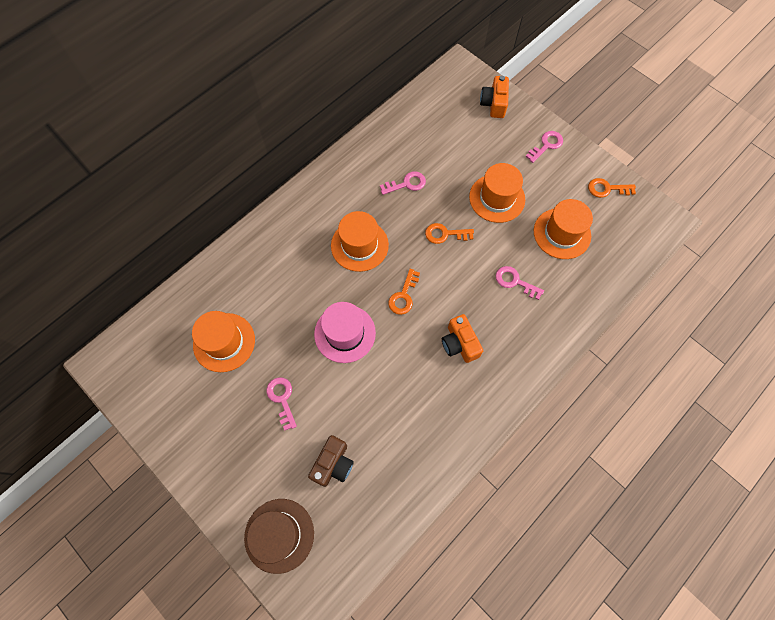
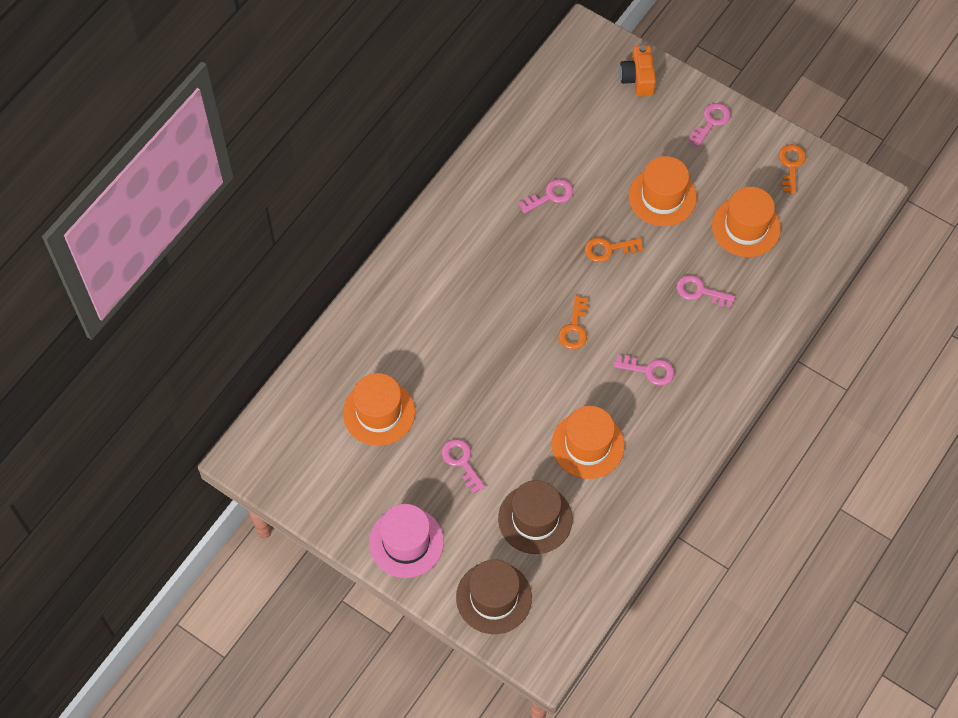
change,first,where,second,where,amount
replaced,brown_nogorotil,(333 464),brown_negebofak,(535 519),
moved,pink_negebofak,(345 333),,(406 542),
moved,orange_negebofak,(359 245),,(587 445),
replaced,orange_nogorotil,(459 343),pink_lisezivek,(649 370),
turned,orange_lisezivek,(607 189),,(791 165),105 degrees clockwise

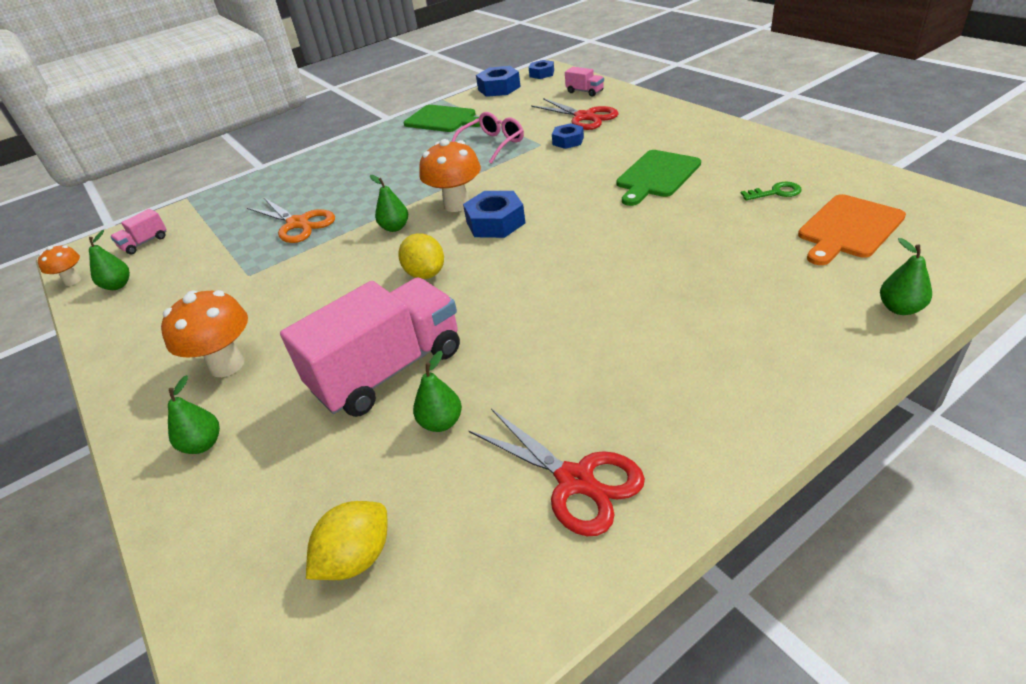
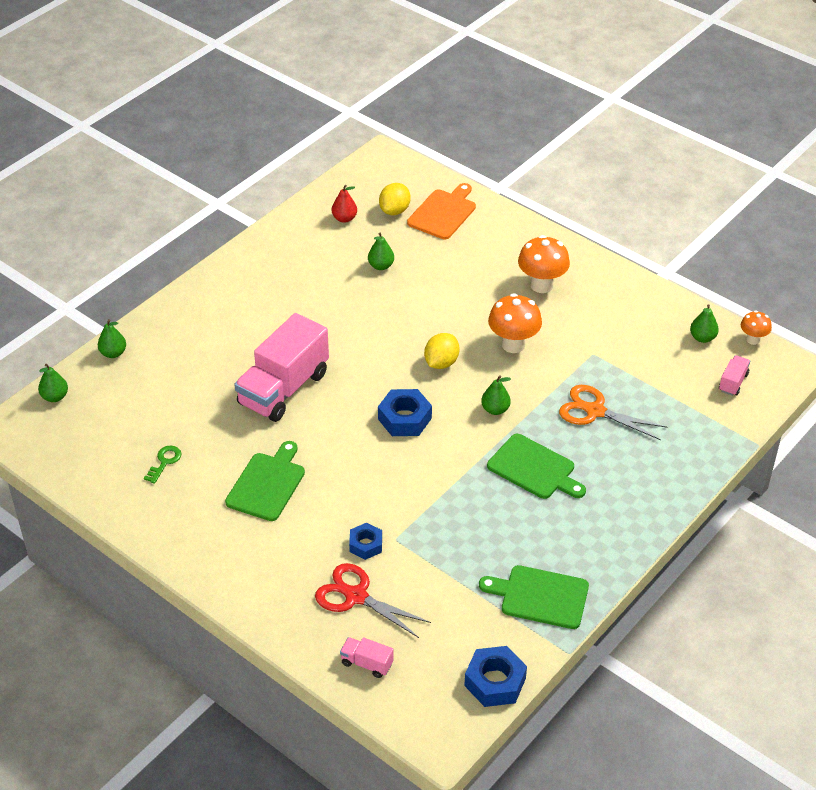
change,first,where,second,where,amount
moved,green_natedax,(203 444),,(55 397),
moved,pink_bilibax,(388 370),,(283 389),
turned,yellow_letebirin,(425 274),,(441 363),75 degrees clockwise
moved,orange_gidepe,(456 205),,(513 345),
removed,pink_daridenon,(492 144),,,
removed,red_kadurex,(575 480),,,
removed,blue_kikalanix,(541 74),,,
turned,green_lisezivek,(775 192),,(165 462),135 degrees clockwise
moved,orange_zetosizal,(848 229),,(443 213),
added,,,red_natedax,(344 218),
added,,,green_zetosizal,(534 468),

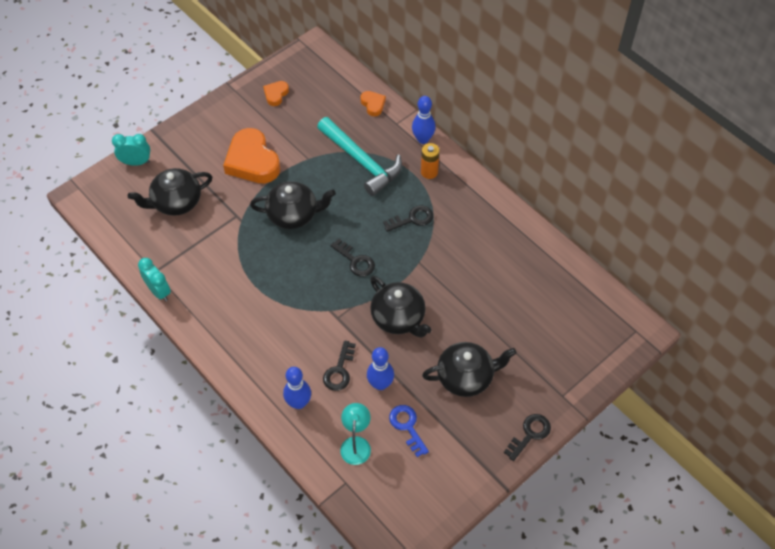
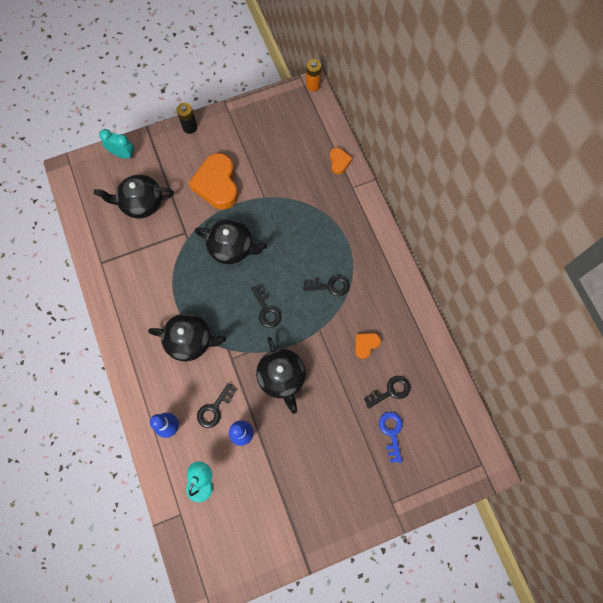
change,first,where,second,where,amount
removed,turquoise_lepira,(159 291),,,
moved,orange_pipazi,(276 94),,(365 345),
removed,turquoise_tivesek,(362 161),,,
moved,blue_lisezivek,(407 426),,(391 432),
removed,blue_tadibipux,(423 139),,,
moved,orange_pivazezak,(429 172),,(313 85),
moved,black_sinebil,(466 377),,(190 340),
moved,black_lisezivek,(530 434),,(390 391),
added,,,black_pivazezak,(190 127),

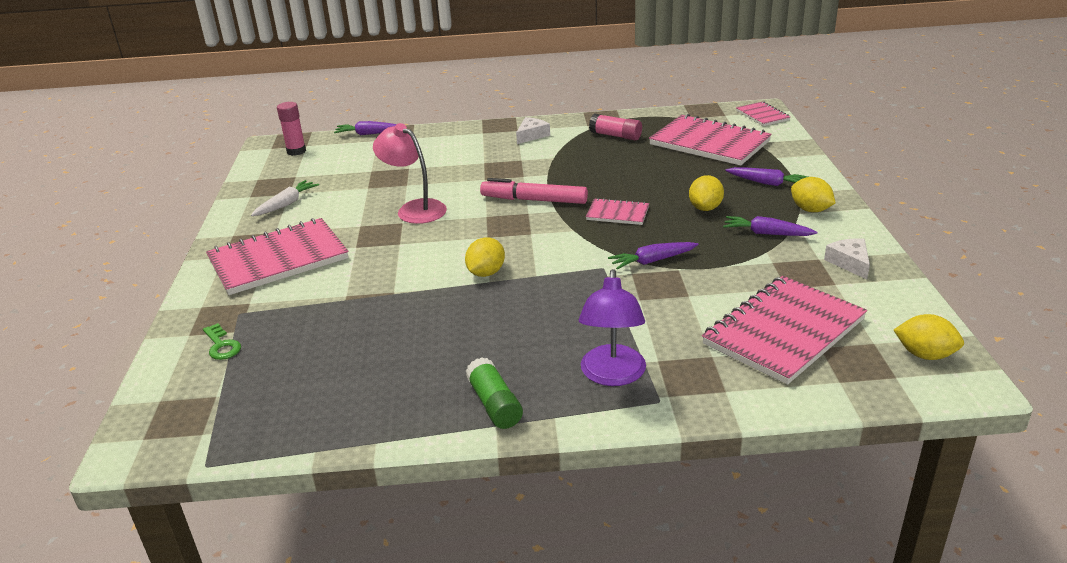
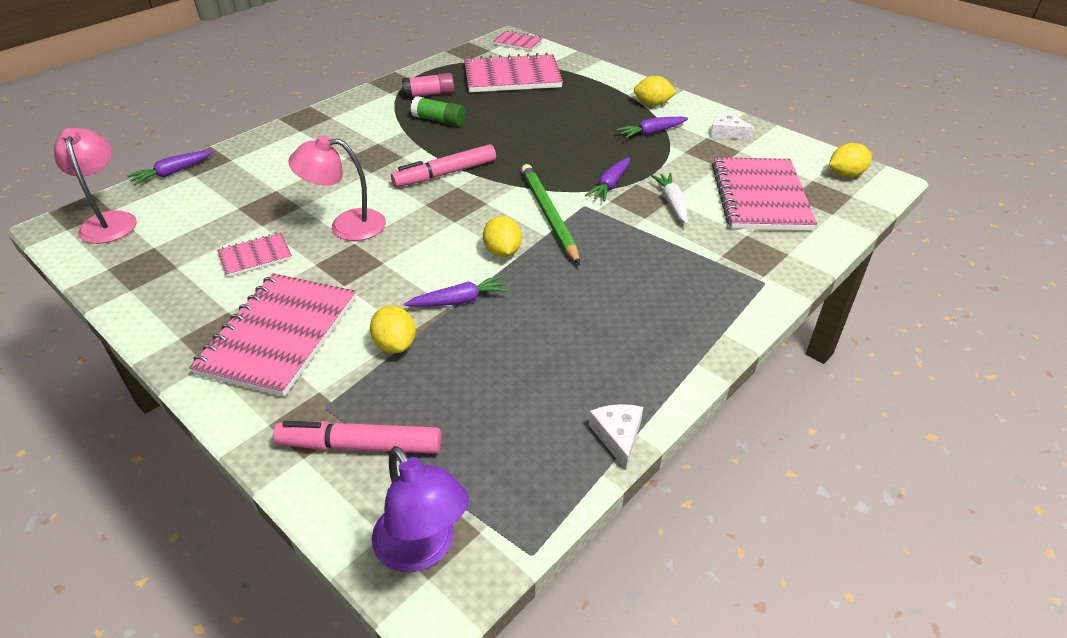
change,first,where,second,where,amount
replaced,green_lisezivek,(222 346),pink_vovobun,(360 446),
moved,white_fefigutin,(286 204),,(672 203),
replaced,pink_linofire,(296 151),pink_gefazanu,(109 221),
moved,green_linofire,(494 404),,(439 120),
moved,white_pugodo,(531 135),,(618 436),
moved,purple_gefazanu,(612 375),,(422 549),
moved,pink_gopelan,(617 213),,(255 256),
moved,yellow_letebirin,(705 208),,(395 345),
moved,purple_fefigutin,(767 183),,(459 300),
added,,,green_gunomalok,(548 215),

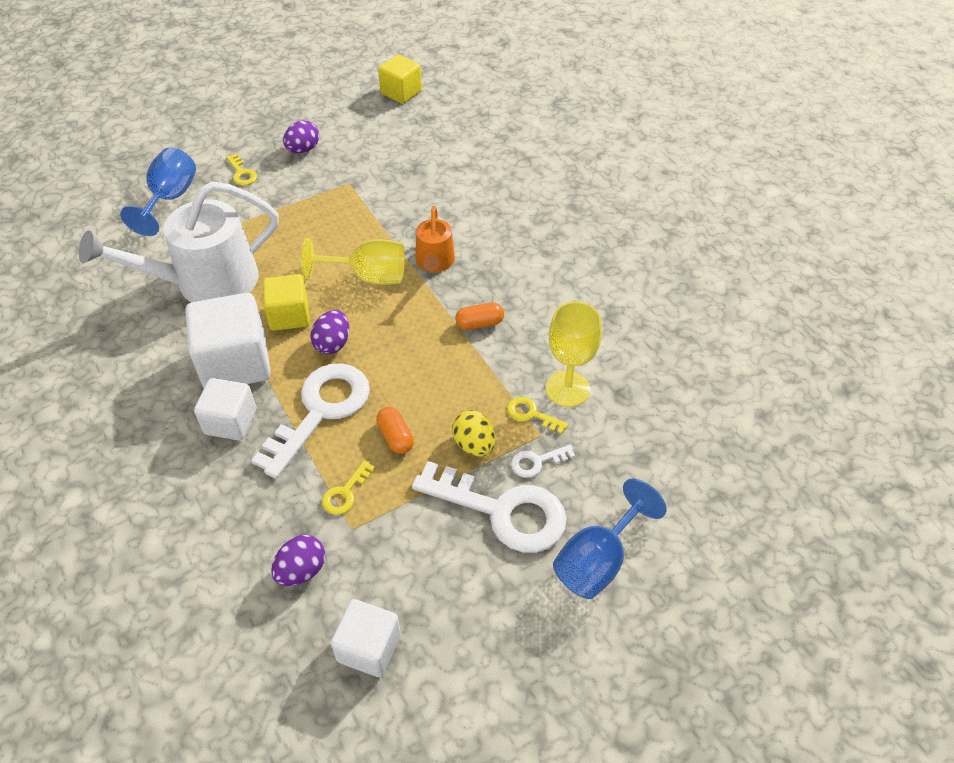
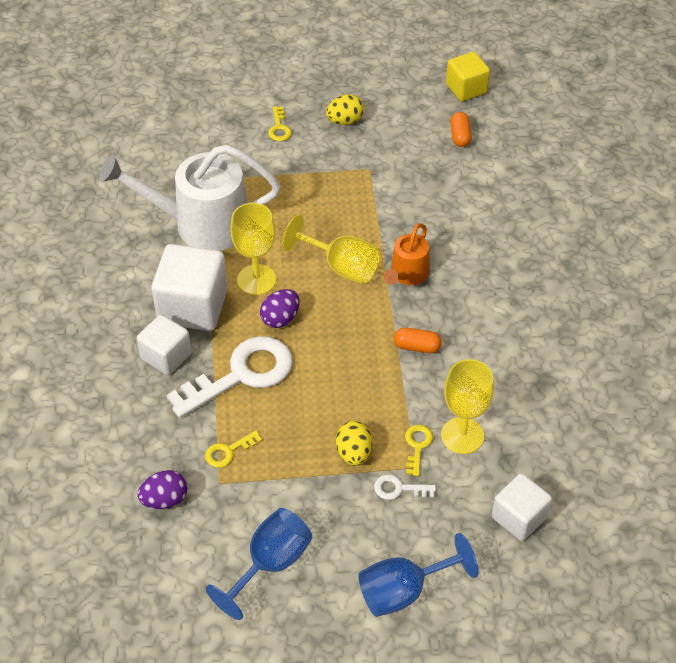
change,first,where,second,where,amount
moved,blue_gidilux,(170 199),,(270 564),
replaced,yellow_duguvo,(289 315),yellow_gidilux,(256 279),
recoloured,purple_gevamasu,(303 149),yellow_gevamasu,(345 121),
moved,white_duguvo,(369 648),,(519 517),
moved,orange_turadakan,(395 437),,(460 136),
removed,white_lisezivek,(502 511),,,
turned,yellow_lisezivek,(531 414),,(417 446),45 degrees clockwise

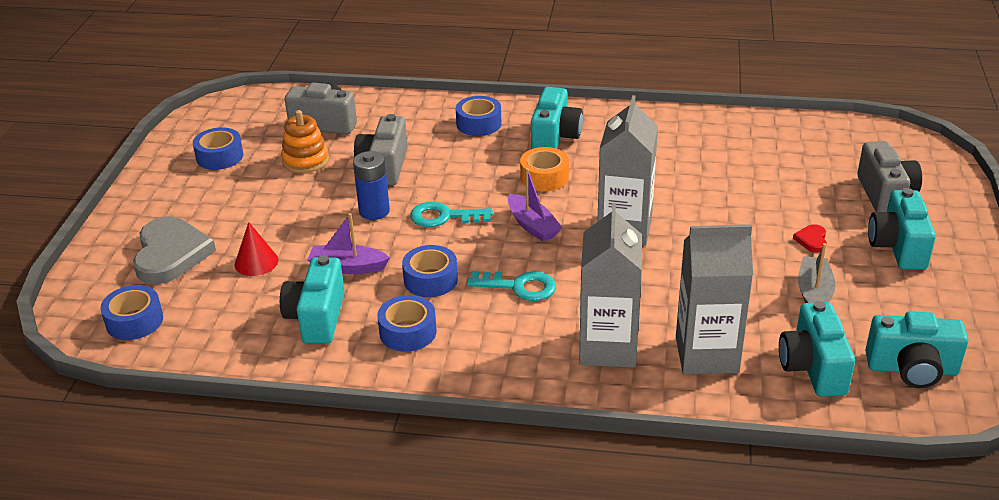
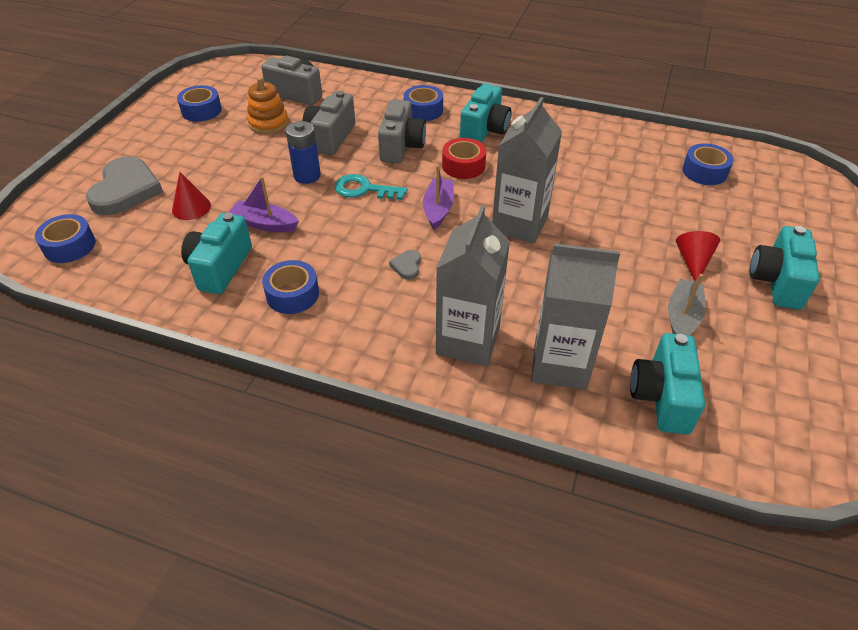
change,first,where,second,where,amount
moved,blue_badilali,(430 279),,(704 172),
replaced,turquoise_lisezivek,(519 287),grey_pipazi,(407 266),
turned,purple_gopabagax,(532 226),,(438 209),150 degrees counterclockwise
recoloured,orange_badilali,(544 177),red_badilali,(463 166),
replaced,red_pipazi,(811 240),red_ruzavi,(693 262),
moved,grey_nogorotil,(885 195),,(401 147),
removed,turquoise_nogorotil,(912 369),,,

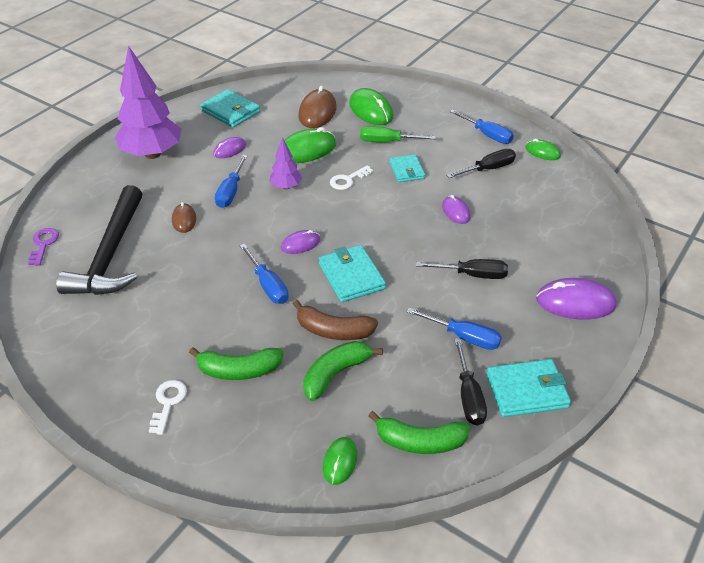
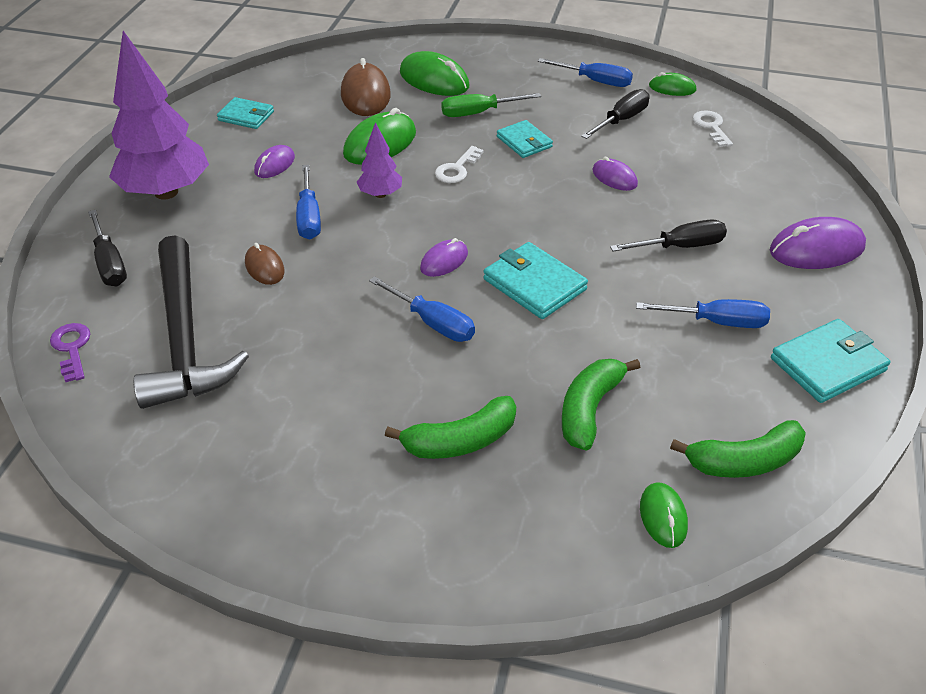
change,first,where,second,where,amount
moved,white_lisezivek,(168 402),,(711 127),
resized,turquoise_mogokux,(230 111),,(246 116),x0.66
removed,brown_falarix,(333 330),,,
moved,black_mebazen,(469 396),,(110 264),

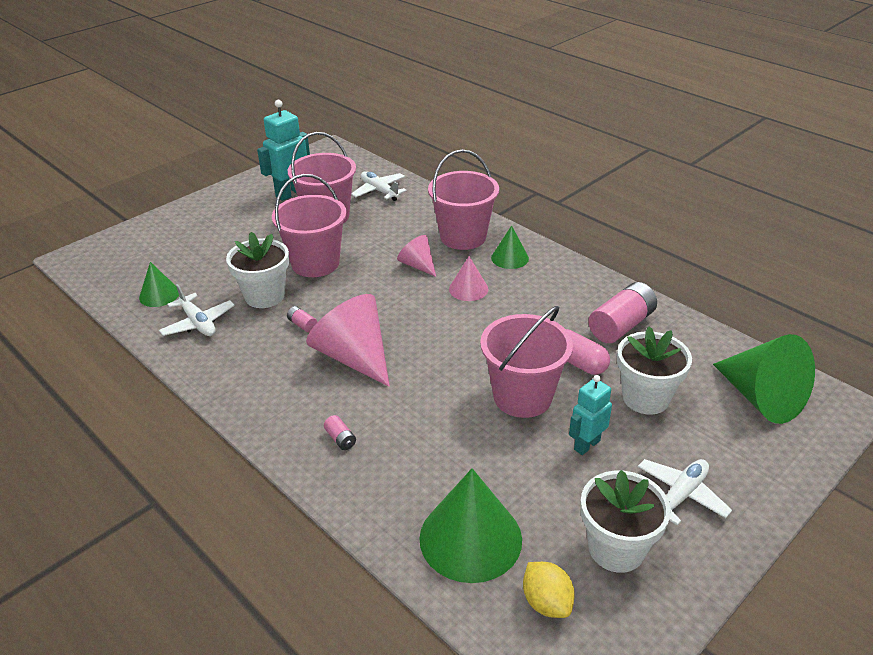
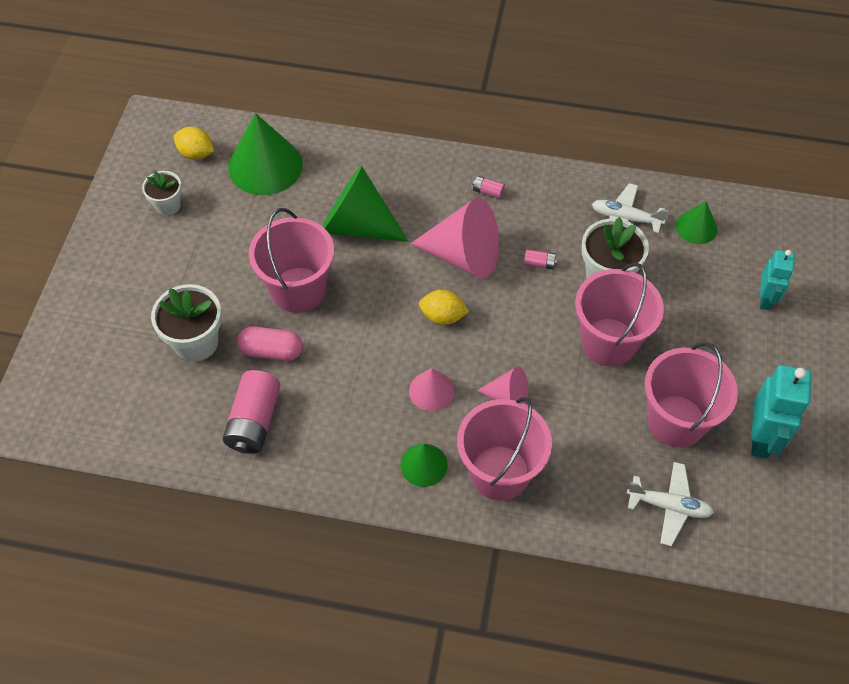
change,first,where,second,where,amount
moved,pink_pivazezak,(340 439),,(488 192),
moved,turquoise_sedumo,(586 445),,(765 299),
resized,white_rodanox,(616 548),,(168 205),x0.62
removed,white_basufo,(680 495),,,
moved,green_ruzavi,(761 398),,(357 225),
added,,,yellow_letebirin,(442 316),

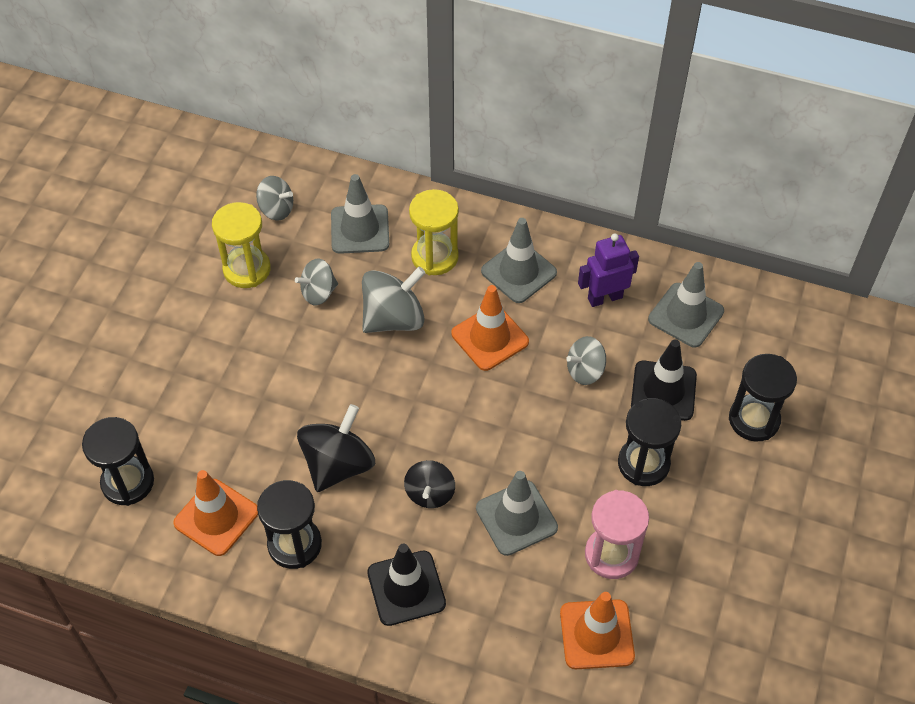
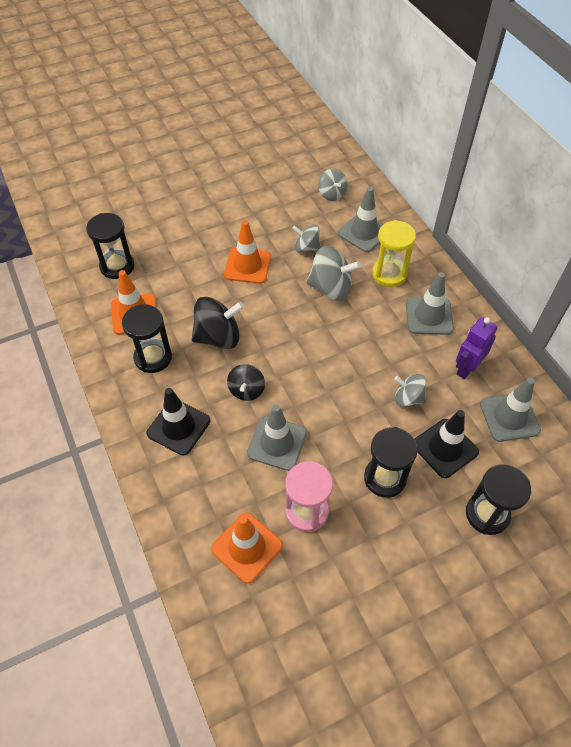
change,first,where,second,where,amount
removed,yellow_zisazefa,(247 269),,,
turned,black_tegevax,(430 493),,(246 390),45 degrees counterclockwise
moved,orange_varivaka,(490 338),,(247 266),
turned,purple_sedumo,(604 298),,(466 368),75 degrees counterclockwise

